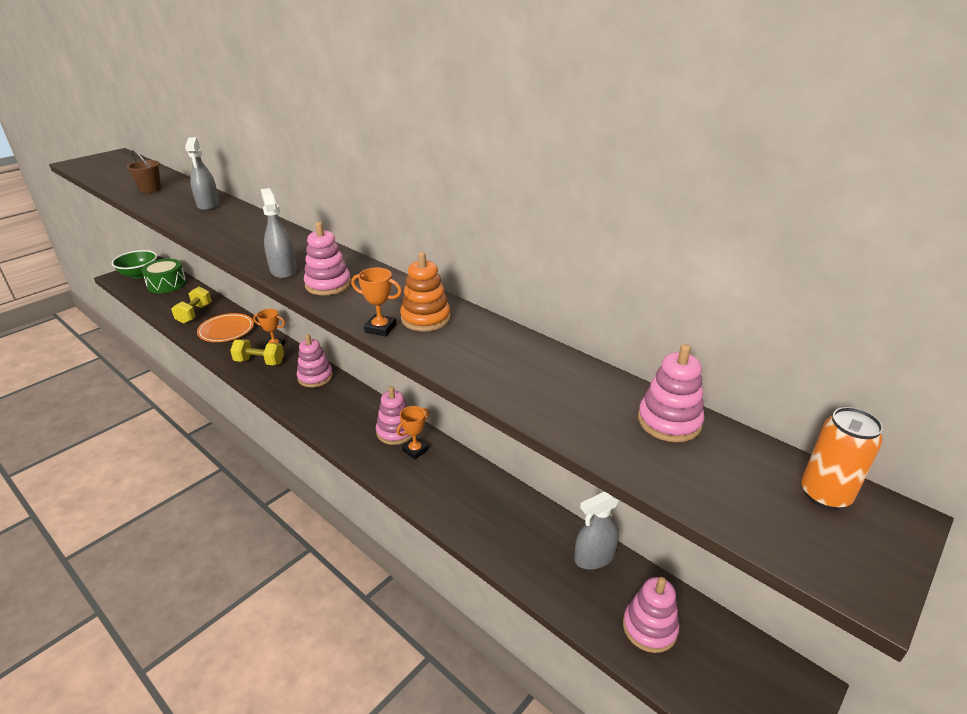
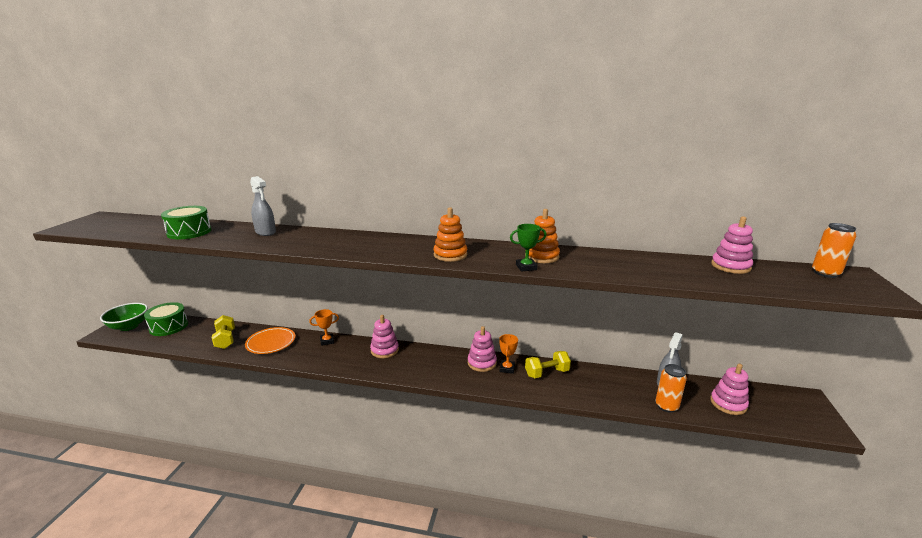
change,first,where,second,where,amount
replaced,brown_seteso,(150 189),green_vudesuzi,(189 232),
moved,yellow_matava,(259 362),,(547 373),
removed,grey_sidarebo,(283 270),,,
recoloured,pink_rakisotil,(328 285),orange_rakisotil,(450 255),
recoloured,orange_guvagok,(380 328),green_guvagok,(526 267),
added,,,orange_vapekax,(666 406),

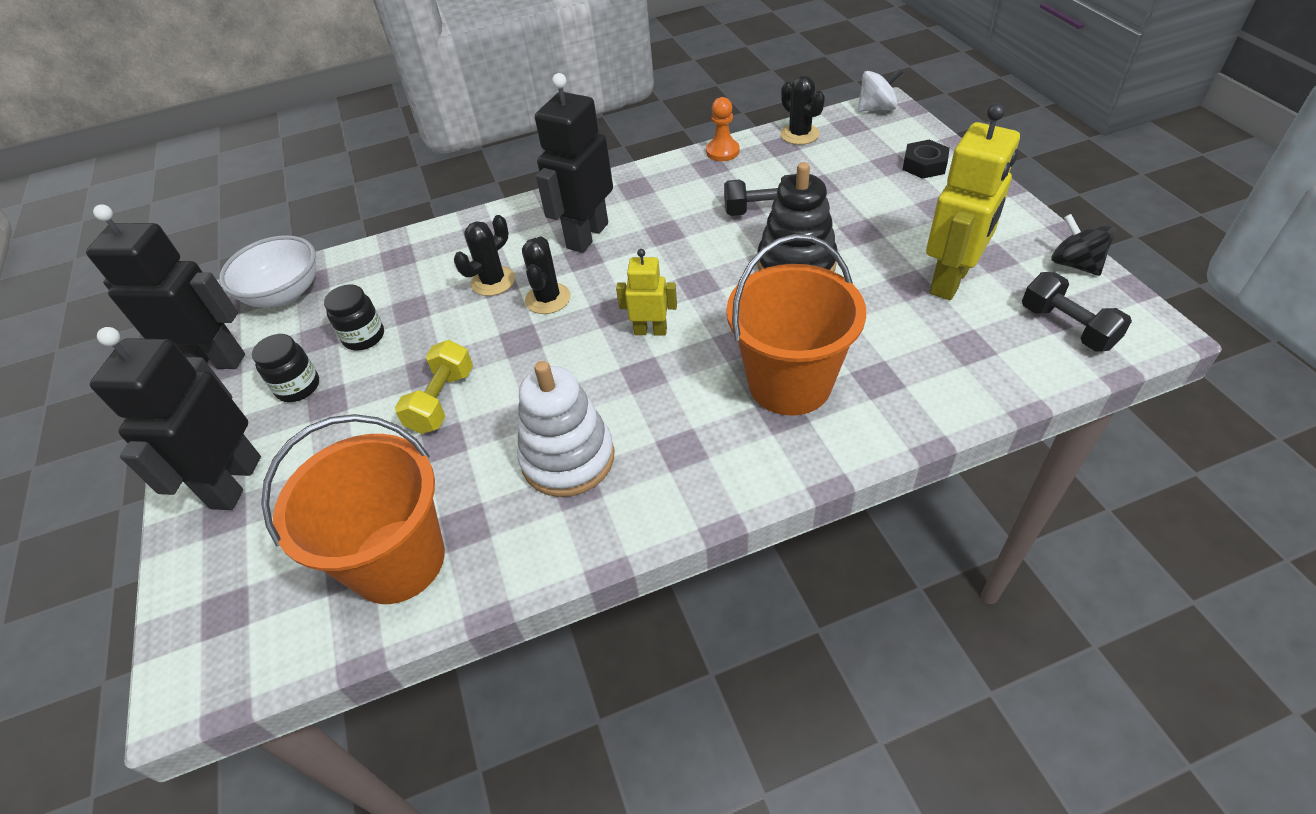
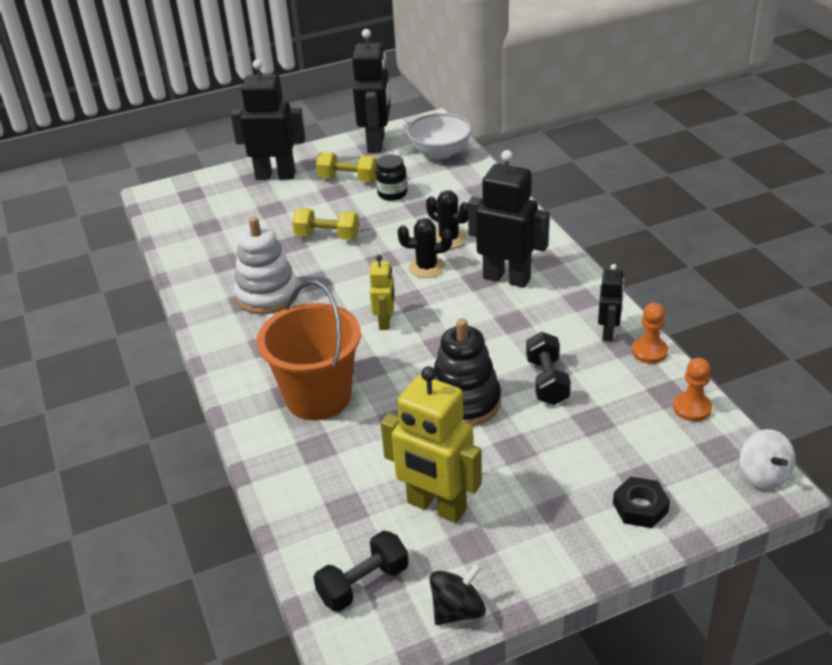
change,first,where,second,where,amount
replaced,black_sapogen,(298 387),yellow_matava,(348 179),
removed,orange_seteso,(398 560),,,
replaced,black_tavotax,(799 134),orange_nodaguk,(692 408),
added,,,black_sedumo,(608 332),

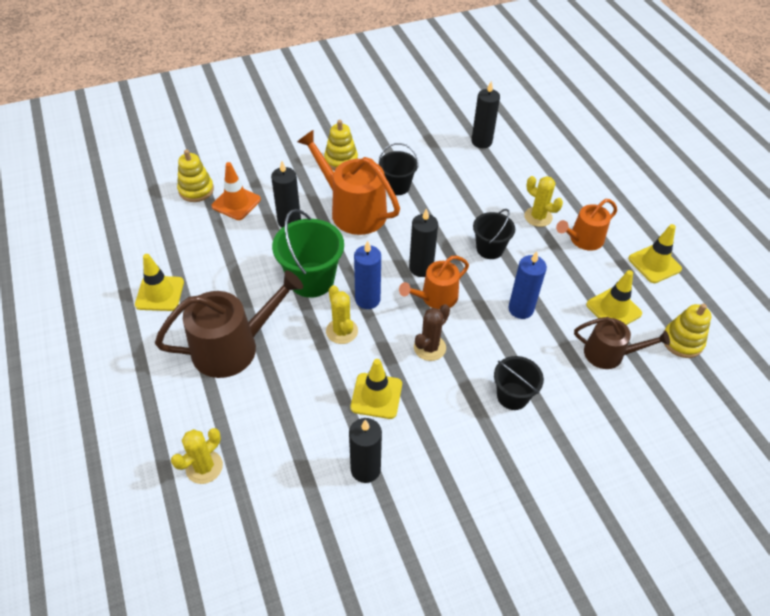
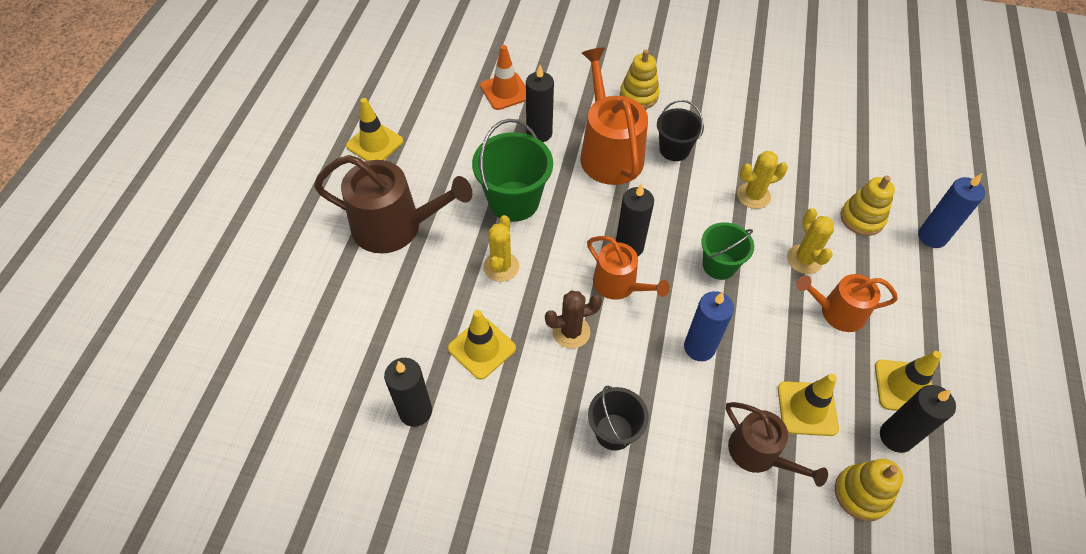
change,first,where,second,where,amount
moved,yellow_tavotax,(204 467),,(753 196),
moved,yellow_rakisotil,(196 190),,(862 218),
moved,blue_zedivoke,(367 299),,(932 237),
turned,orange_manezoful,(435 297),,(619 285),135 degrees counterclockwise
moved,black_zedivoke,(481 142),,(896 437),
recoloured,black_seteso,(489 249),green_seteso,(719 265),

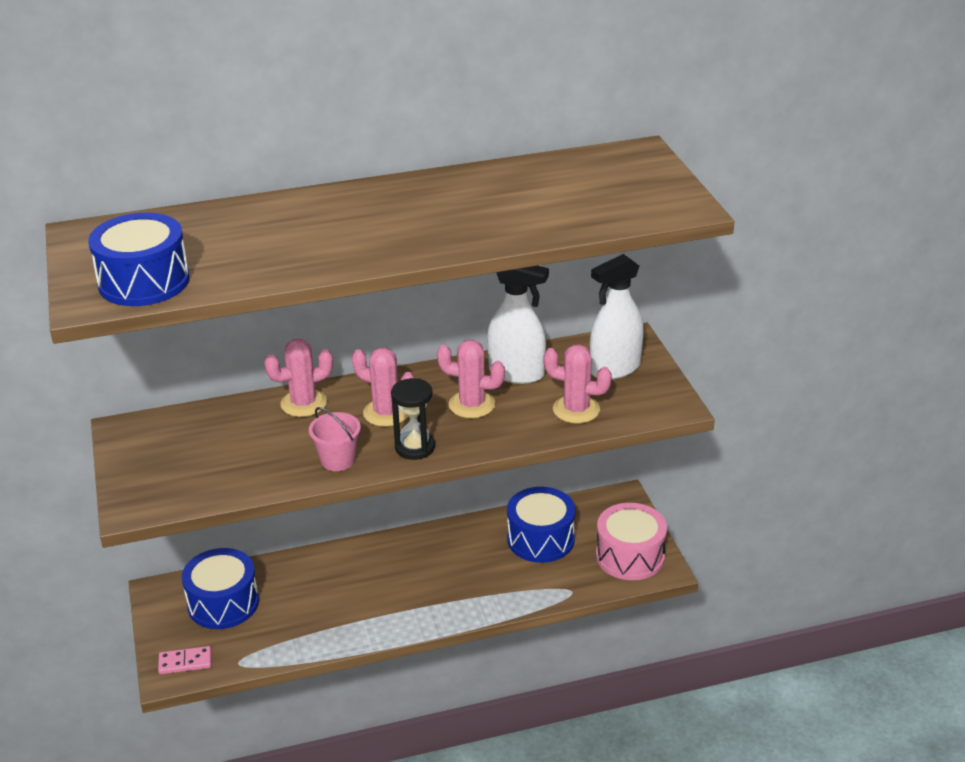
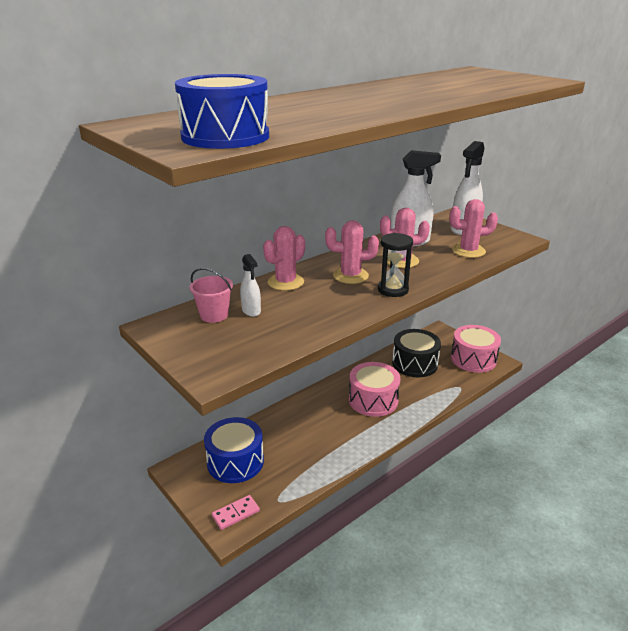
change,first,where,second,where,amount
moved,pink_seteso,(338 460),,(214 315),
recoloured,blue_vudesuzi,(541 539),black_vudesuzi,(414 363),
added,,,white_sidarebo,(251 311),
added,,,pink_vudesuzi,(373 400),

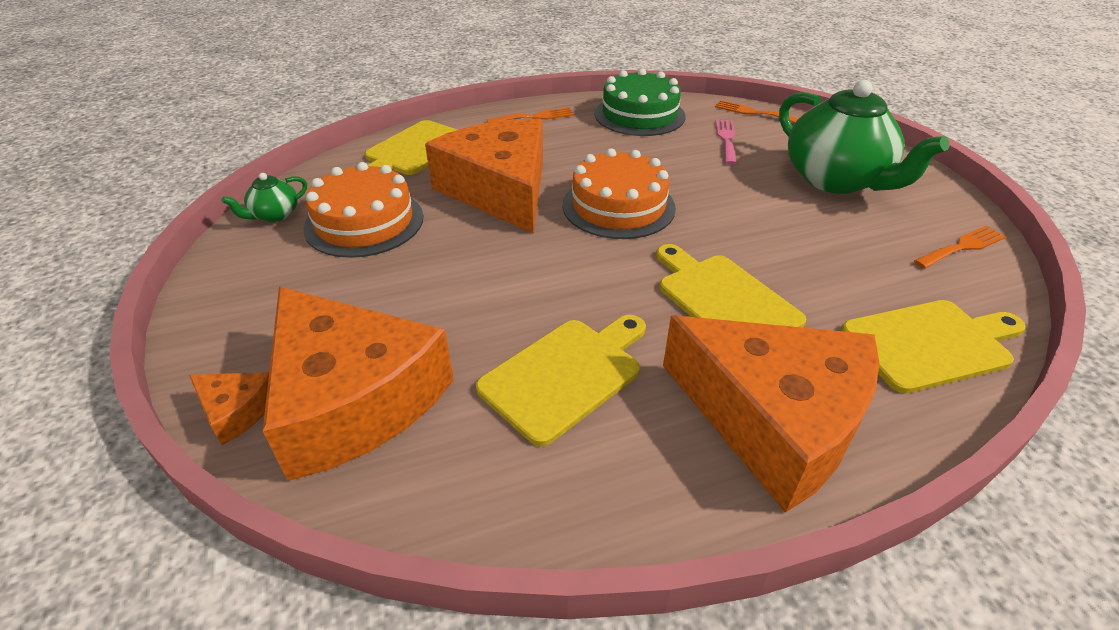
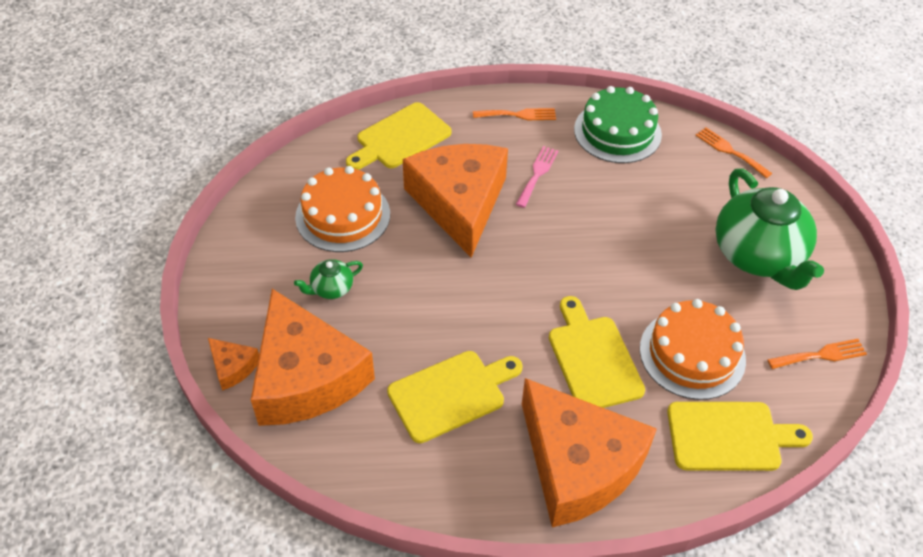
change,first,where,second,where,amount
moved,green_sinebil,(274 215),,(331 288),
moved,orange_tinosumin,(618 206),,(692 354),
moved,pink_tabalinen,(726 139),,(537 174),

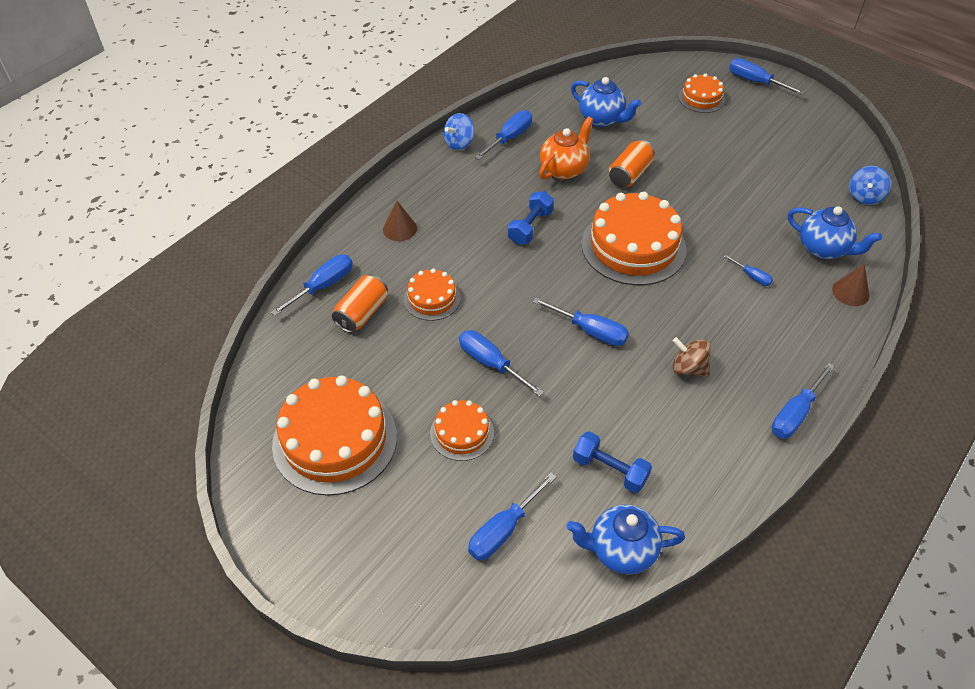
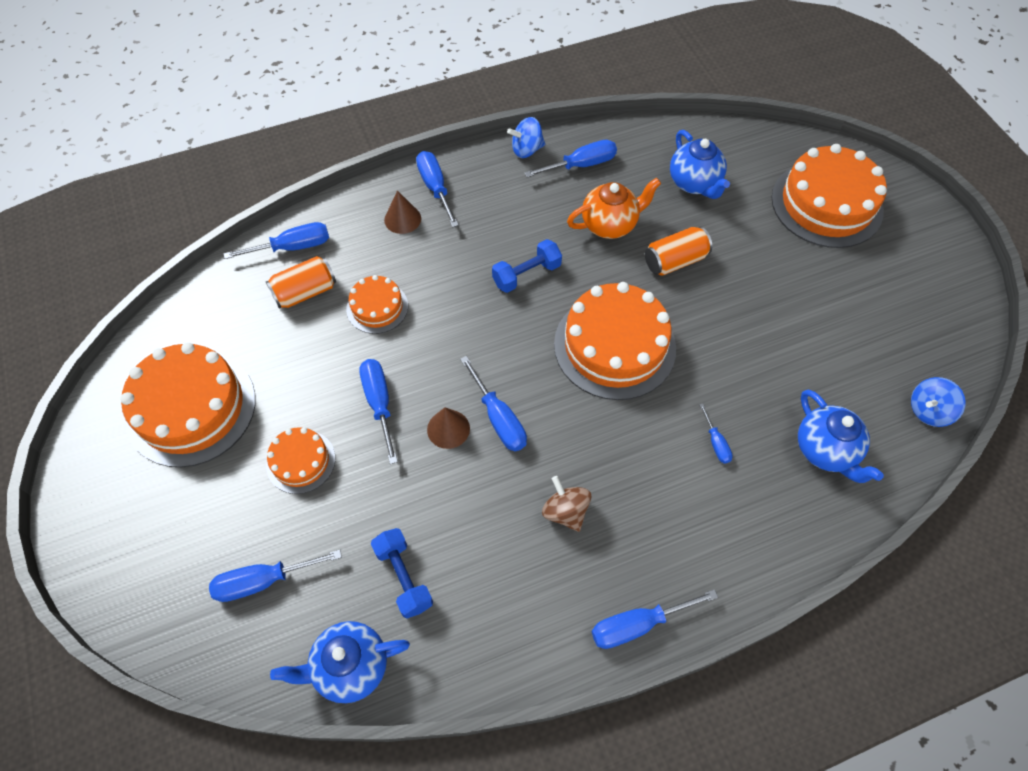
change,first,where,second,where,amount
turned,blue_sinebil,(621 550),,(350 667),45 degrees counterclockwise
resized,orange_tinosumin,(701 98),,(826 204),x1.92
moved,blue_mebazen,(755 82),,(435 188),
moved,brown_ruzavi,(850 292),,(448 429),

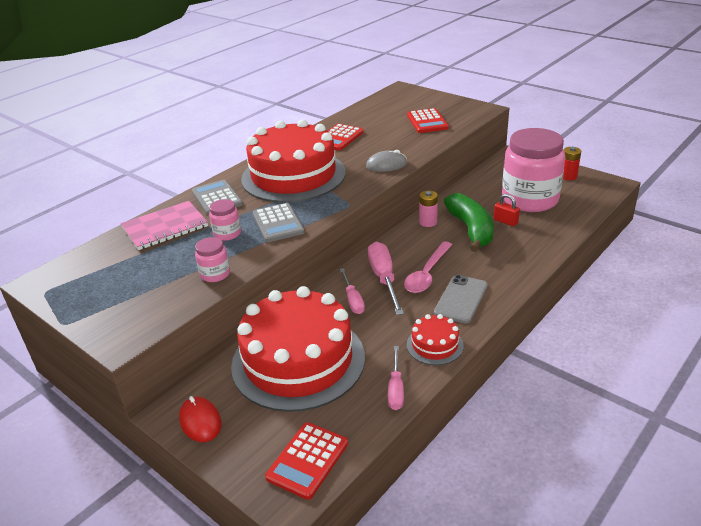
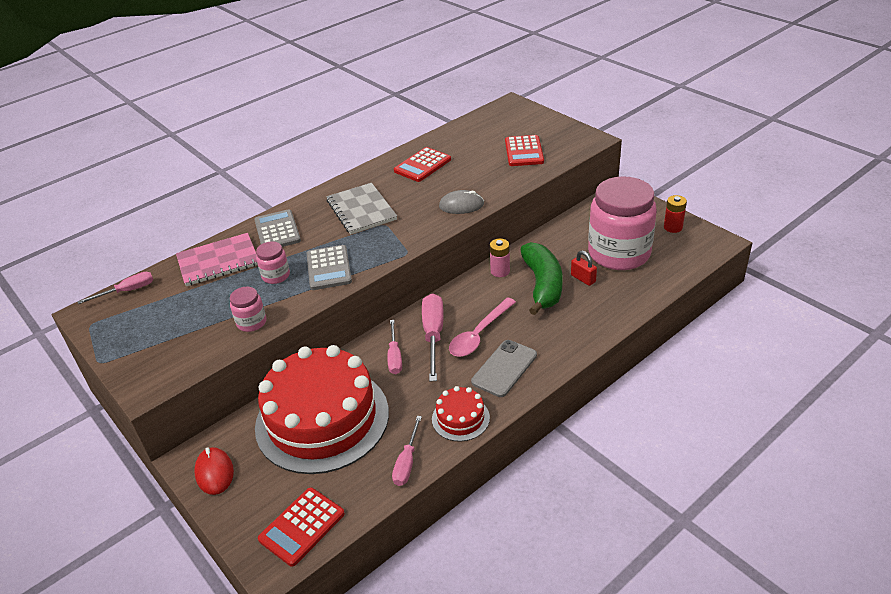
change,first,where,second,where,amount
replaced,red_tinosumin,(293 176),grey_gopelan,(361 210),
added,,,pink_mebazen,(127 291),

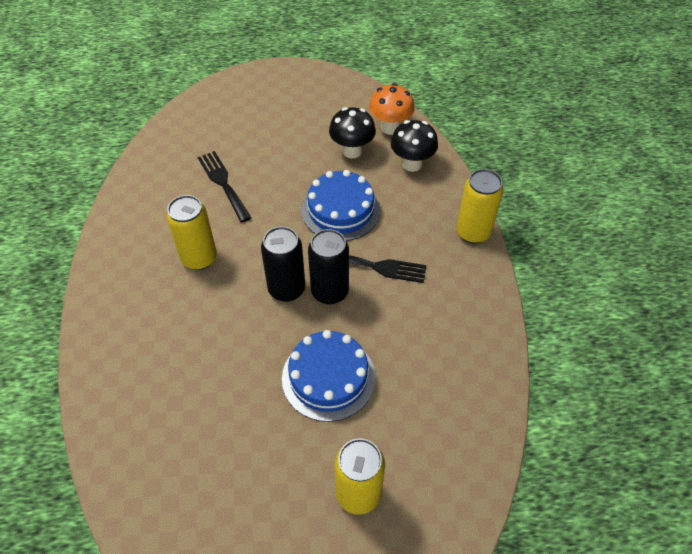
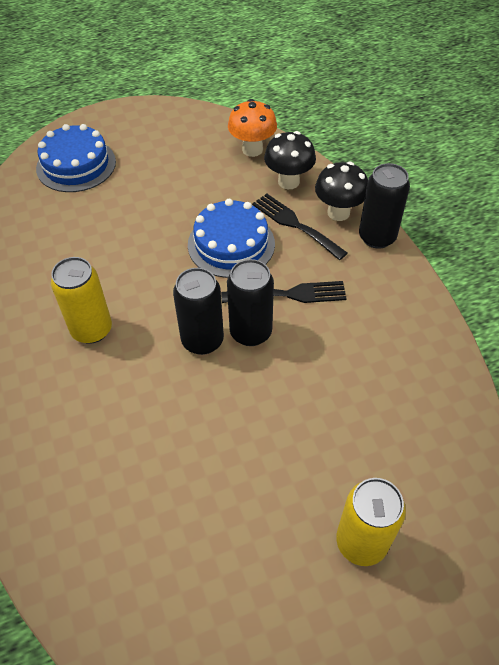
change,first,where,second,where,amount
moved,black_tabalinen,(223 183),,(295 224),
moved,blue_tinosumin,(328 377),,(76 165),
moved,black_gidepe,(352 151),,(338 213),
recoloured,yellow_vapekax,(473 232),black_vapekax,(377 237),

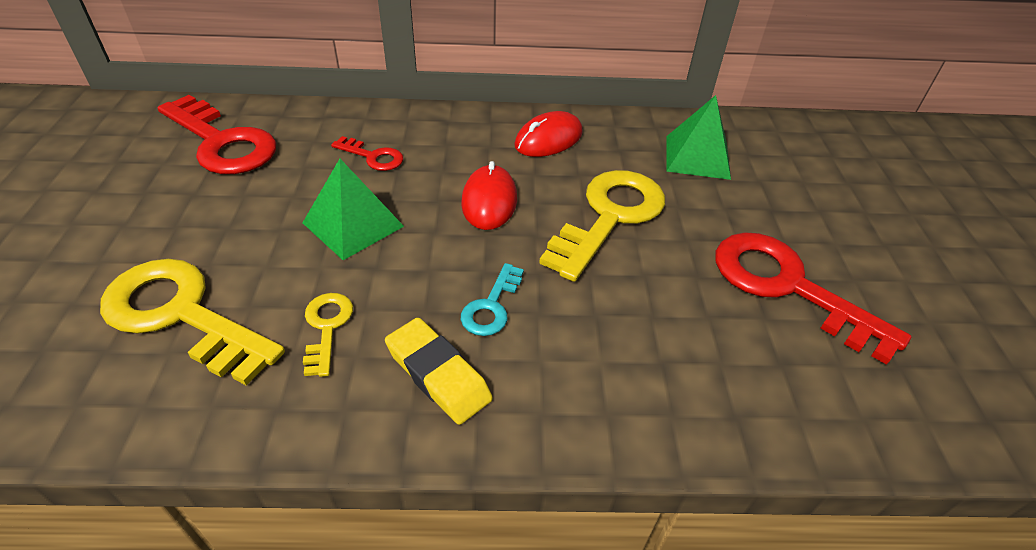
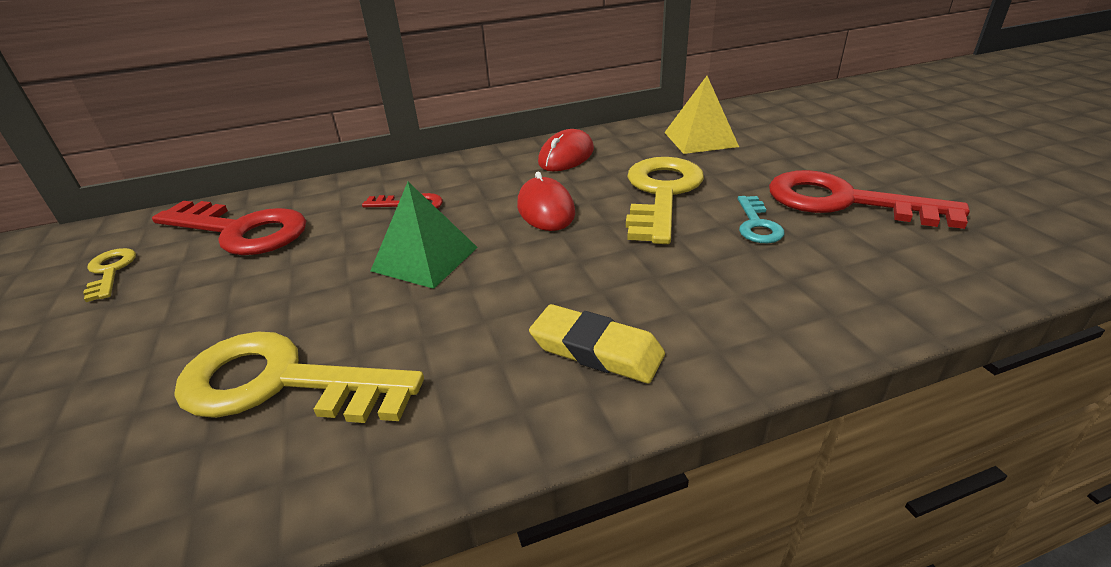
change,first,where,second,where,amount
moved,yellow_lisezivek,(327 327),,(110 271),
moved,turquoise_lisezivek,(491 306),,(757 225),
recoloured,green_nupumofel,(697 157),yellow_nupumofel,(700 139),

